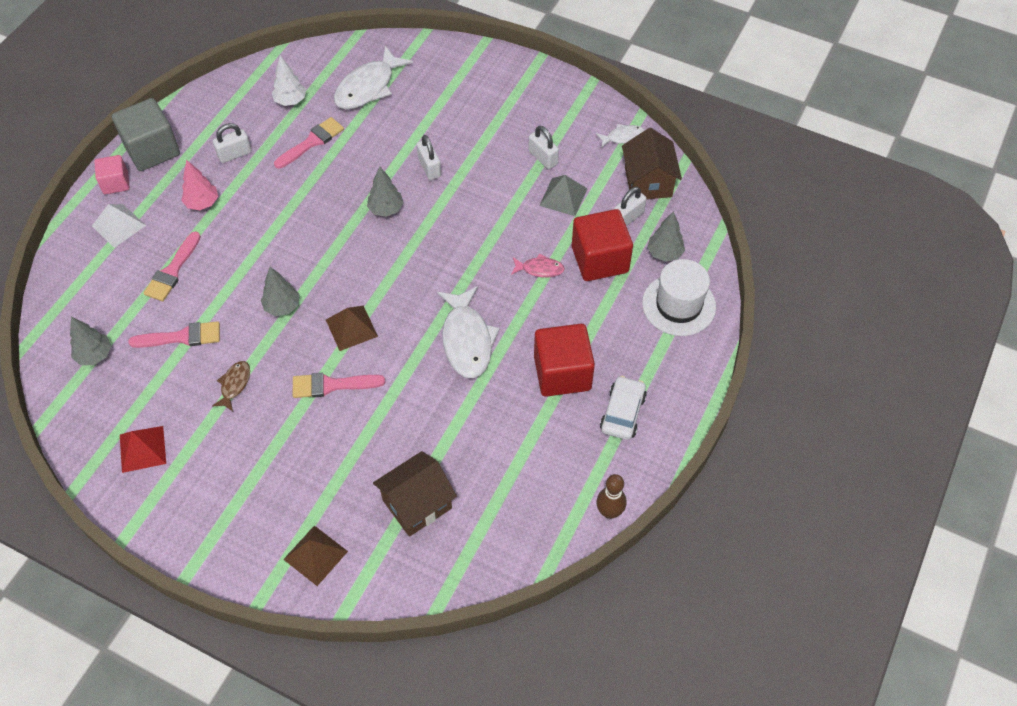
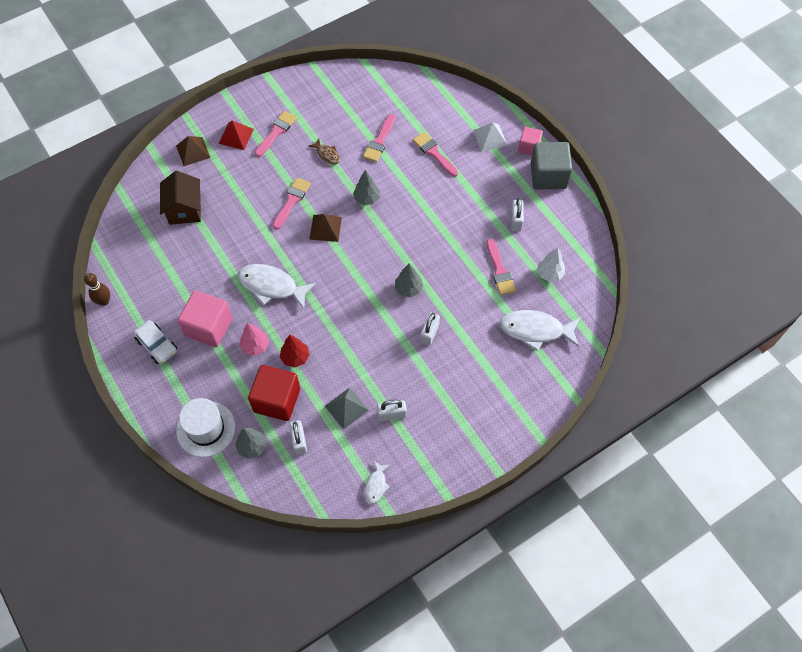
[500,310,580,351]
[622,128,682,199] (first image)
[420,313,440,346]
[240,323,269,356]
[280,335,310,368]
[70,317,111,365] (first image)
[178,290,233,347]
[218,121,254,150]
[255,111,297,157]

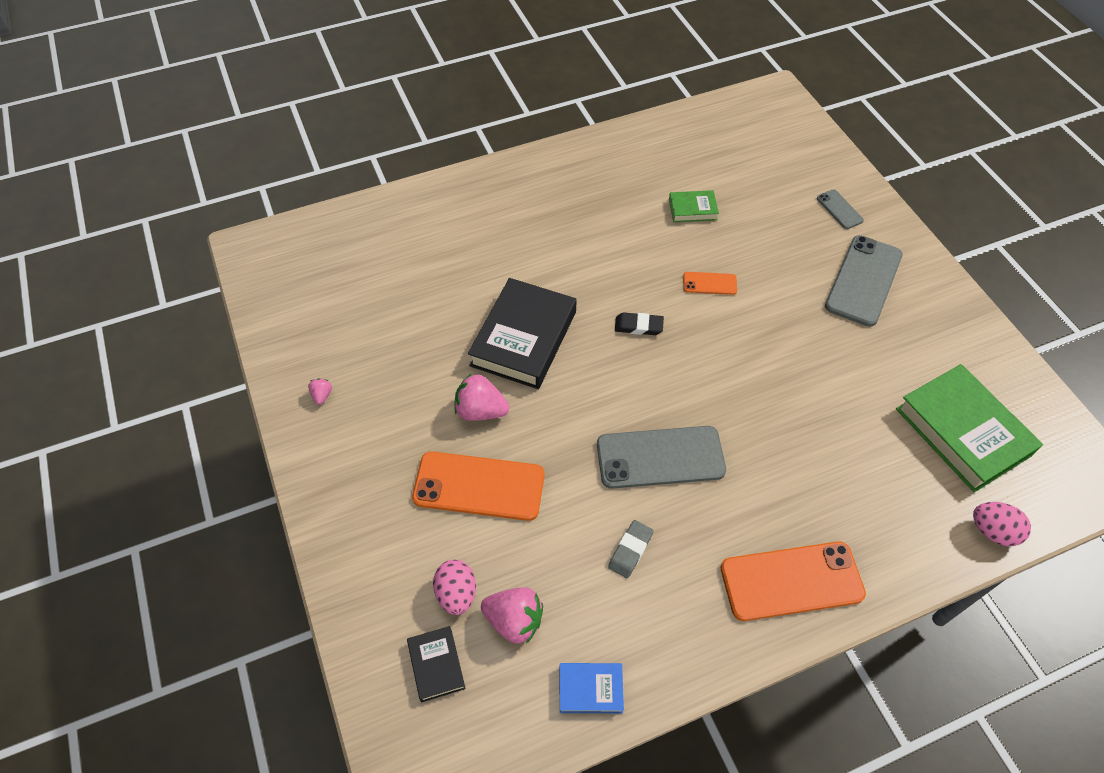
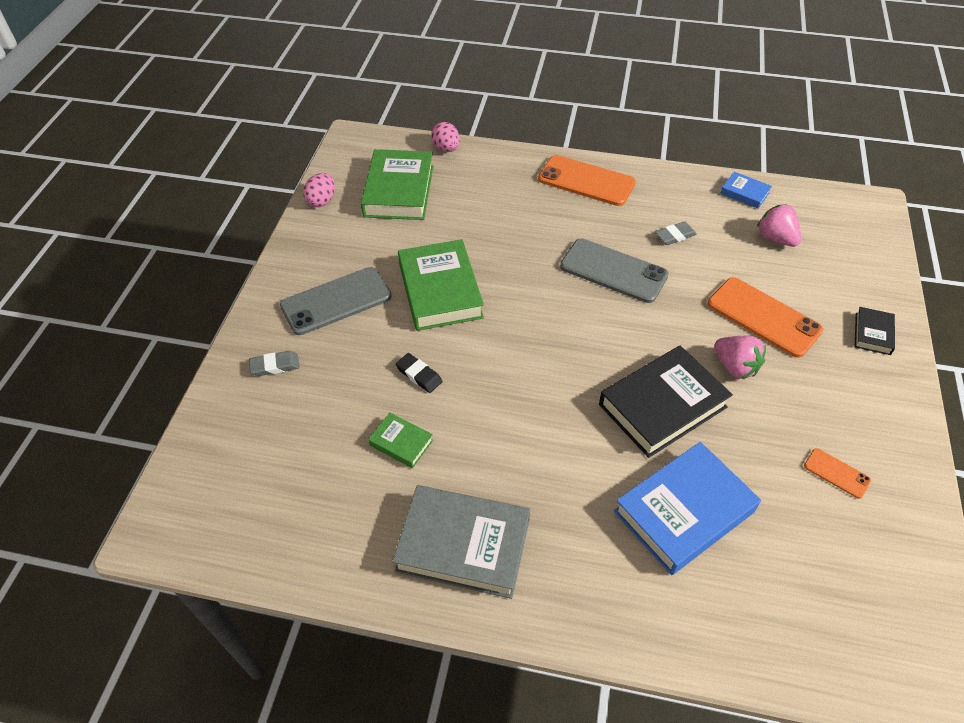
[249,351,300,376]
[804,448,871,499]
[396,353,443,393]
[308,378,332,405] (first image)
[303,173,335,207]
[855,307,895,355]
[398,239,484,331]
[614,442,761,575]
[392,485,530,599]

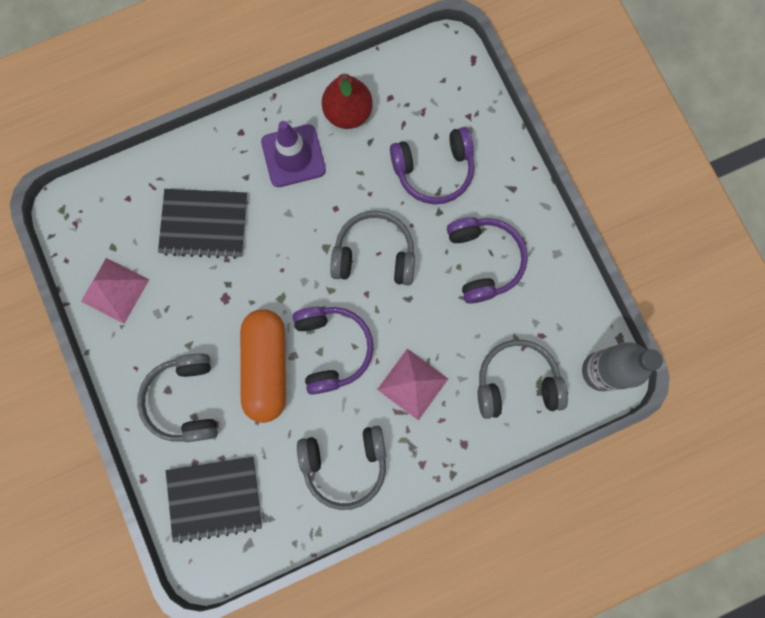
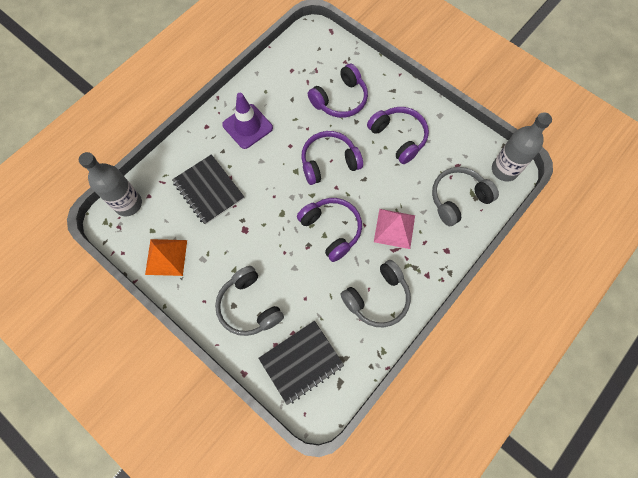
[322,74,373,129] (first image)
[172,154,245,225]
[301,131,363,185]
[145,239,187,276]
[240,309,286,423] (first image)
[79,152,142,216]

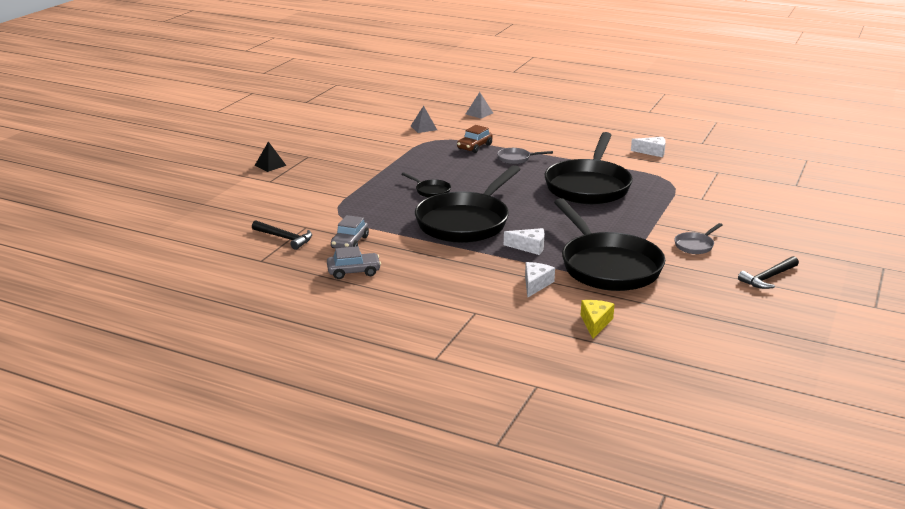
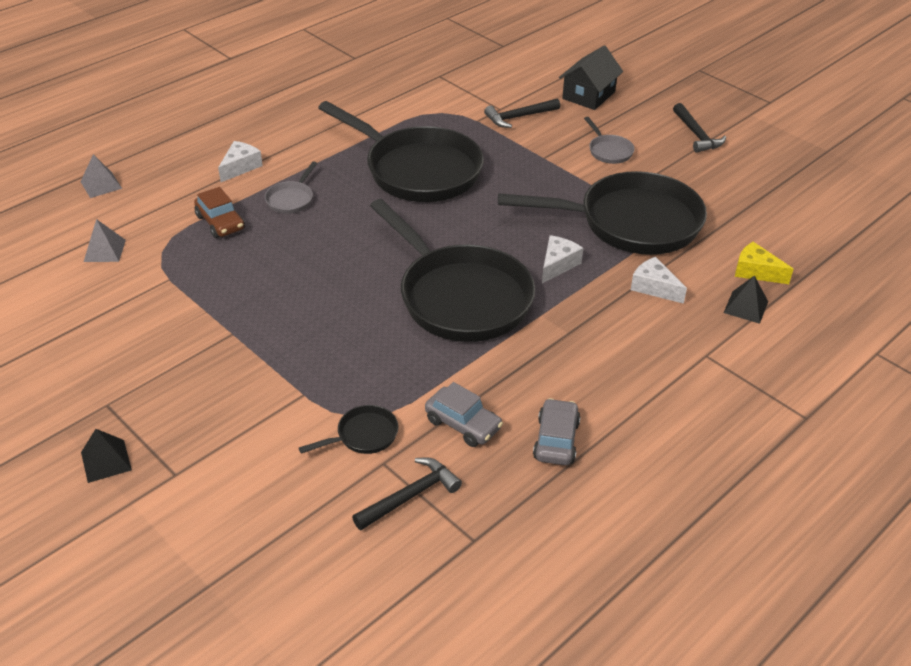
[218,141,263,182]
[299,405,398,454]
[559,45,623,110]
[484,98,560,128]
[724,275,768,324]

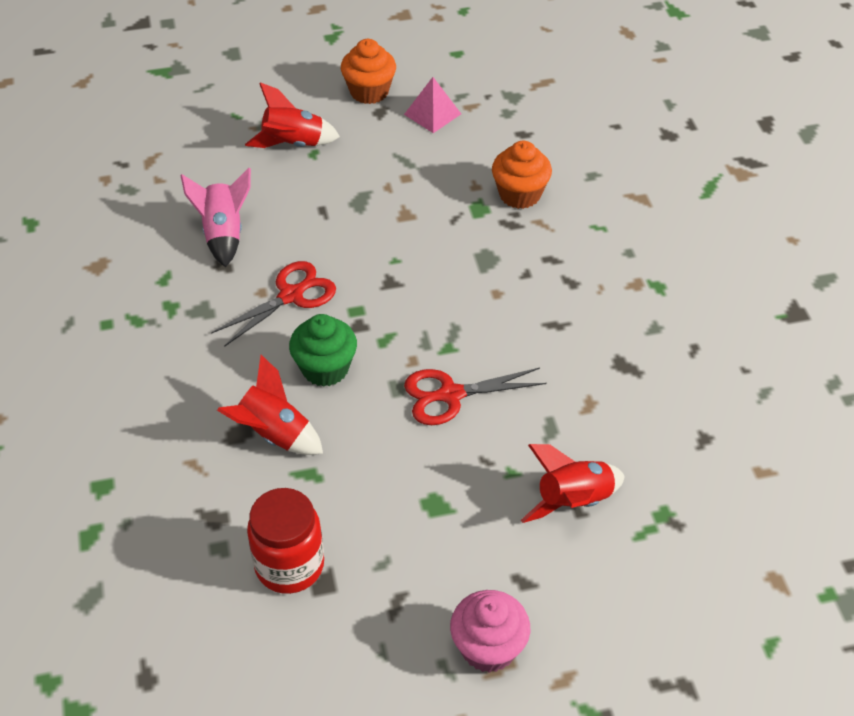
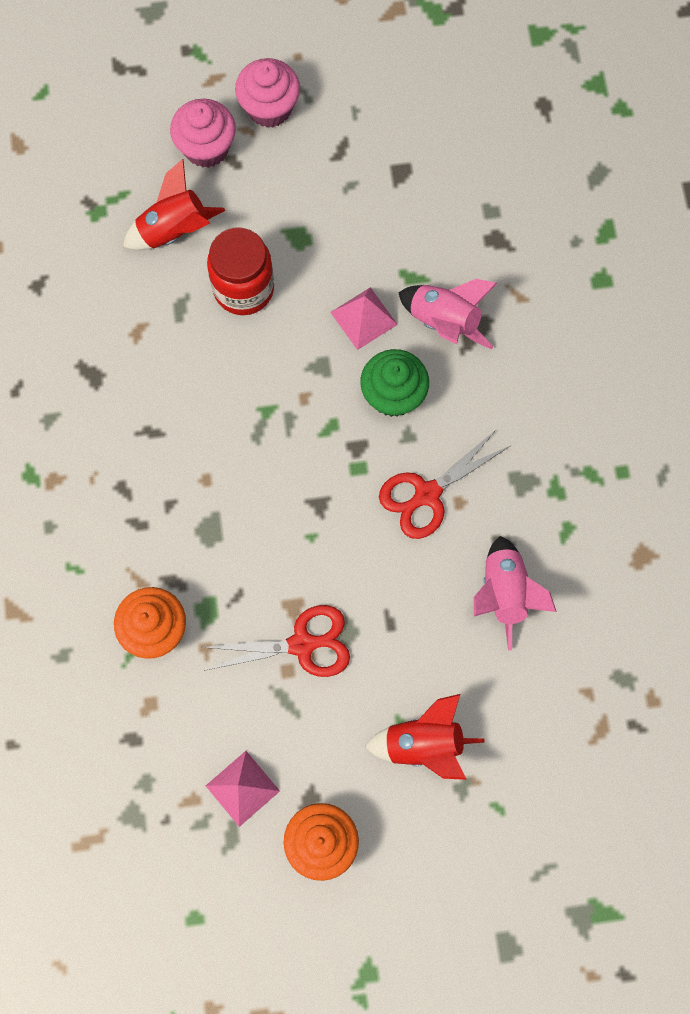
[399,279,497,350]
[201,605,350,677]
[207,228,274,315]
[170,99,236,168]
[330,287,398,350]

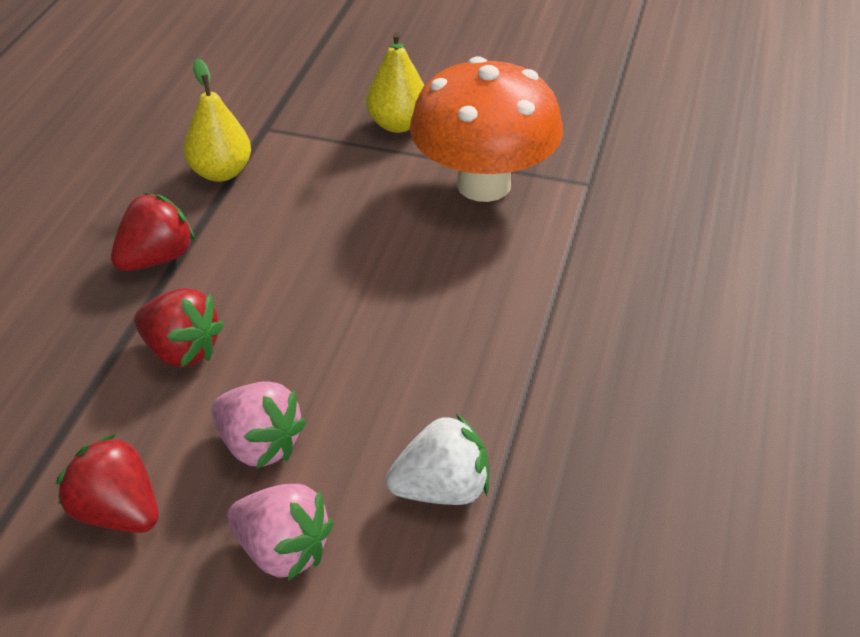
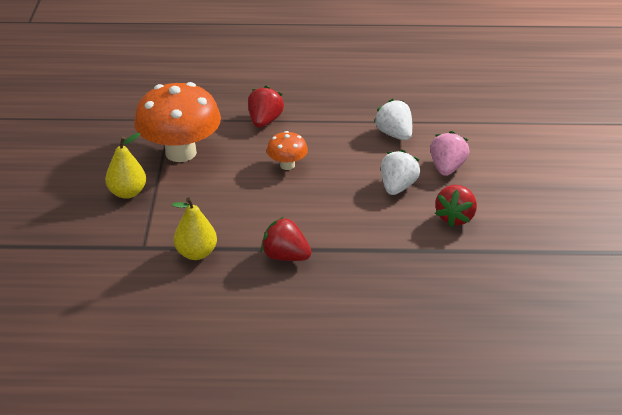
[248,86,284,128]
[381,150,420,195]
[267,131,308,170]

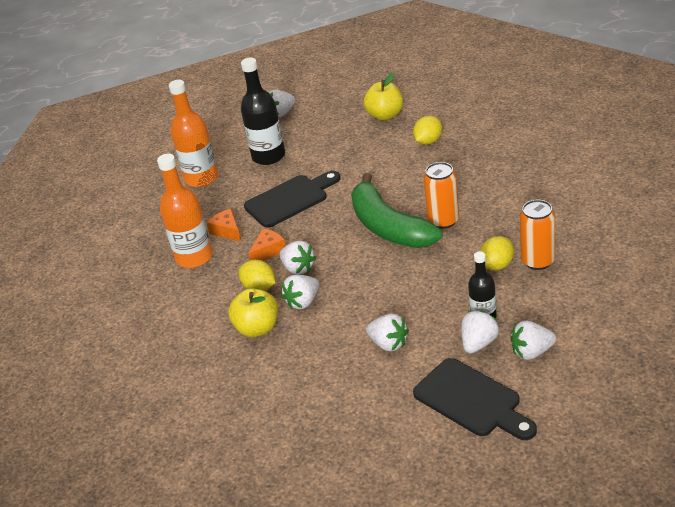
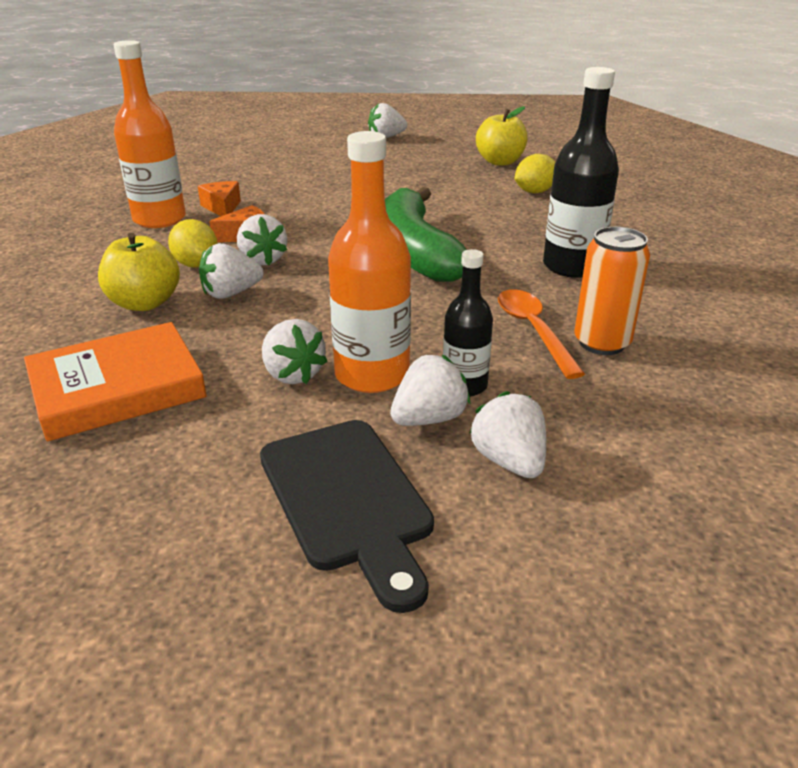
[543,67,619,278]
[328,131,411,393]
[424,162,459,229] (first image)
[244,171,340,228] (first image)
[498,289,585,379]
[469,391,546,478]
[24,322,207,441]

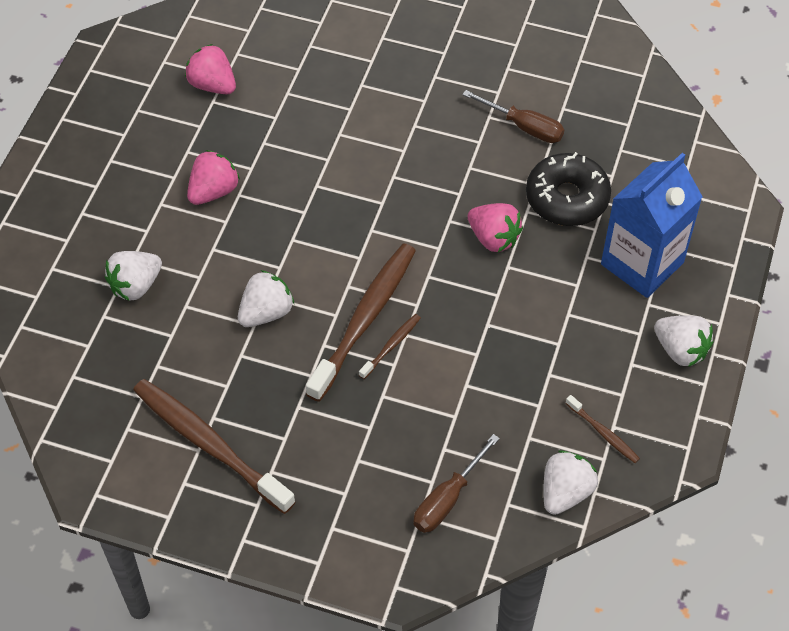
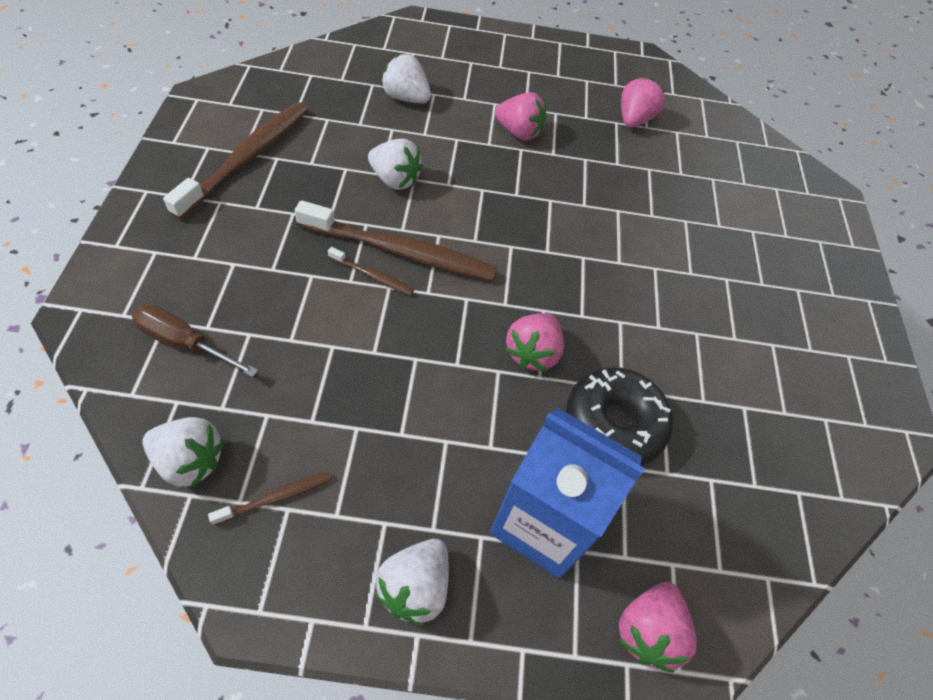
[462,90,564,143] (first image)
[208,472,332,526]
[618,582,697,673]

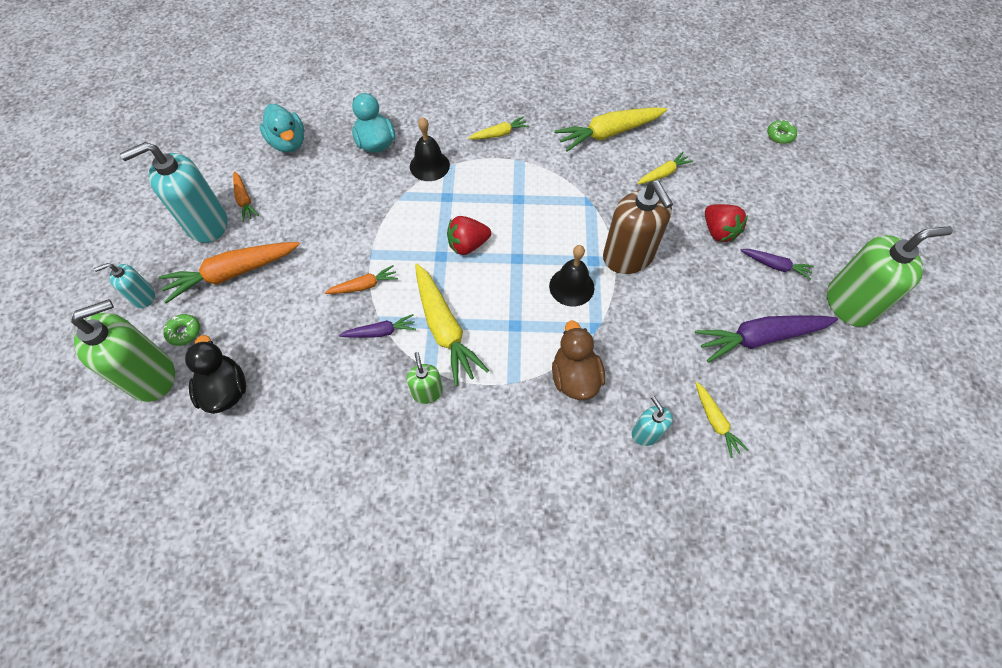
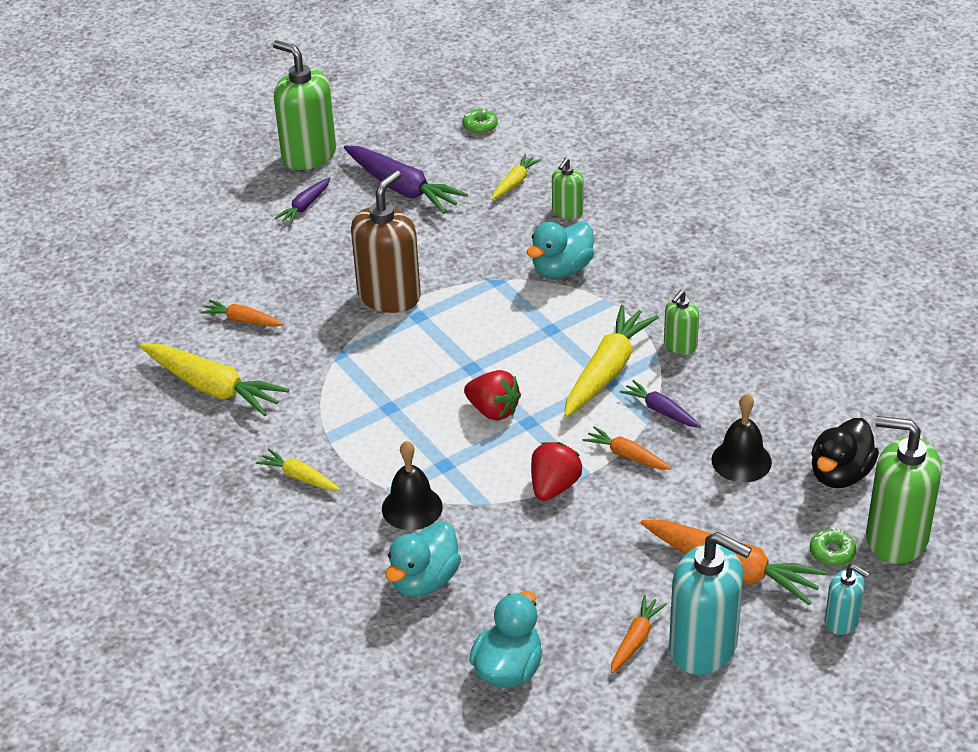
[462,108,498,134]
[200,300,284,327]
[531,442,582,501]
[712,394,772,483]
[275,177,331,225]
[527,222,594,279]
[552,158,583,219]

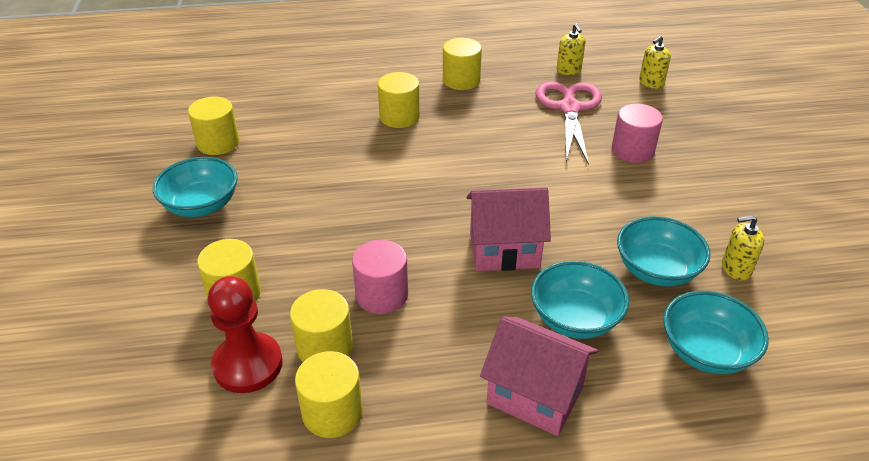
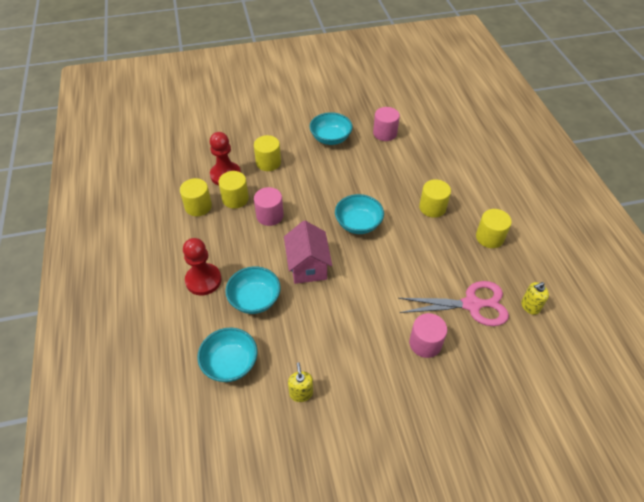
[639,36,671,89] (first image)
[373,107,400,141]
[335,194,384,234]
[183,238,222,295]

